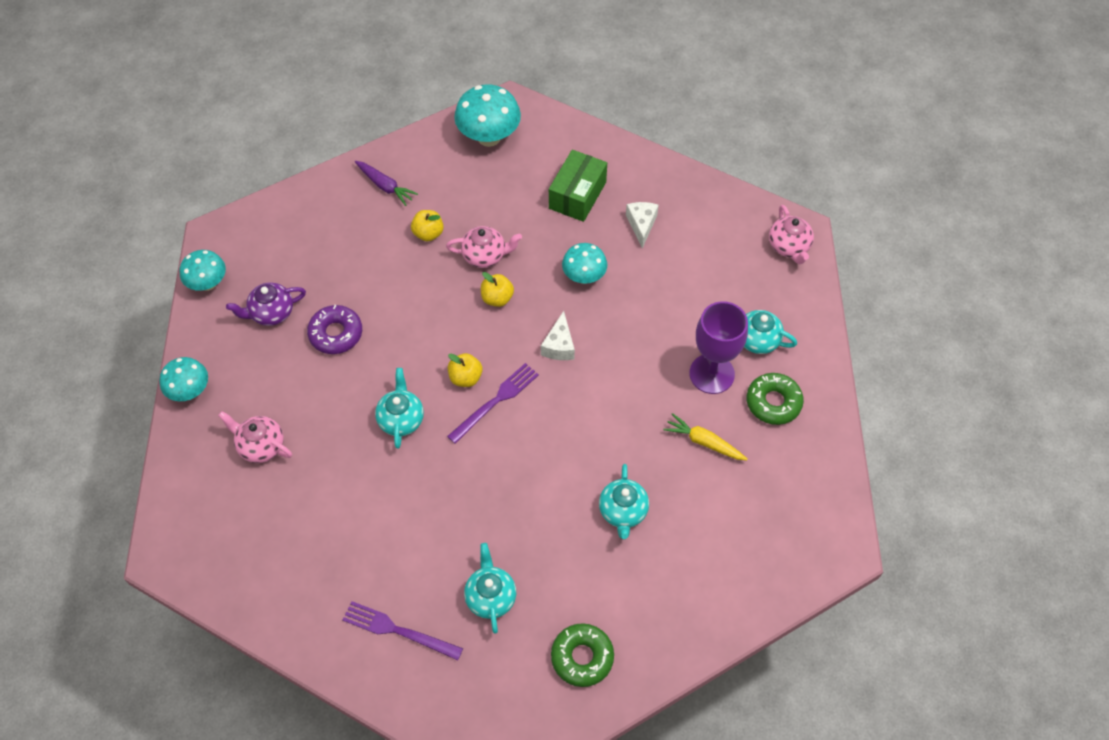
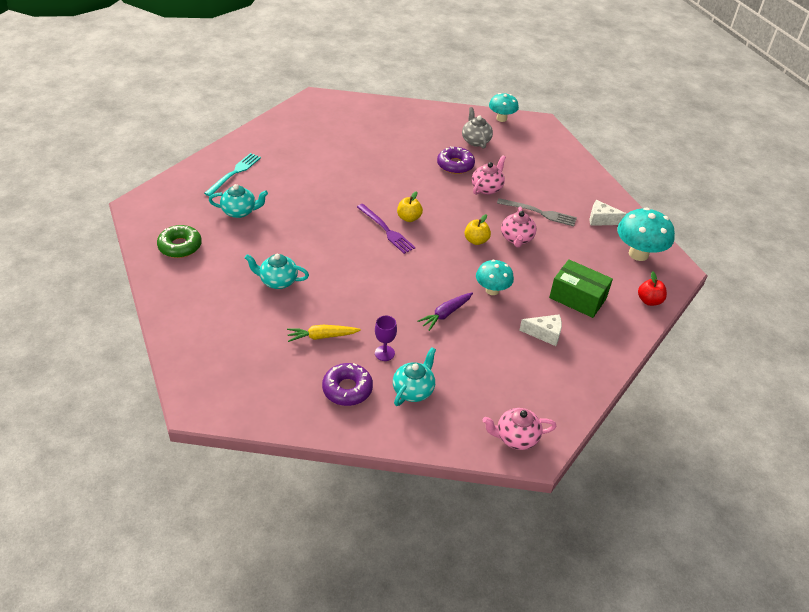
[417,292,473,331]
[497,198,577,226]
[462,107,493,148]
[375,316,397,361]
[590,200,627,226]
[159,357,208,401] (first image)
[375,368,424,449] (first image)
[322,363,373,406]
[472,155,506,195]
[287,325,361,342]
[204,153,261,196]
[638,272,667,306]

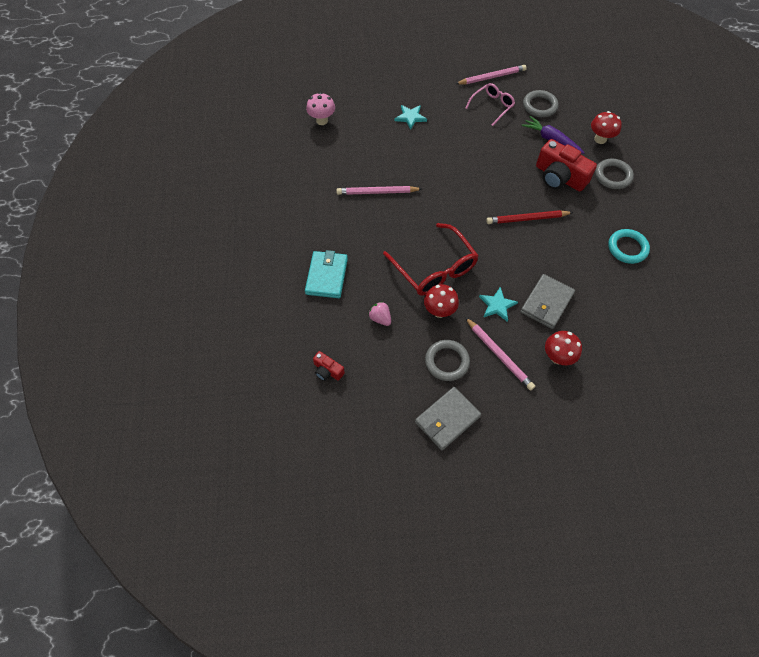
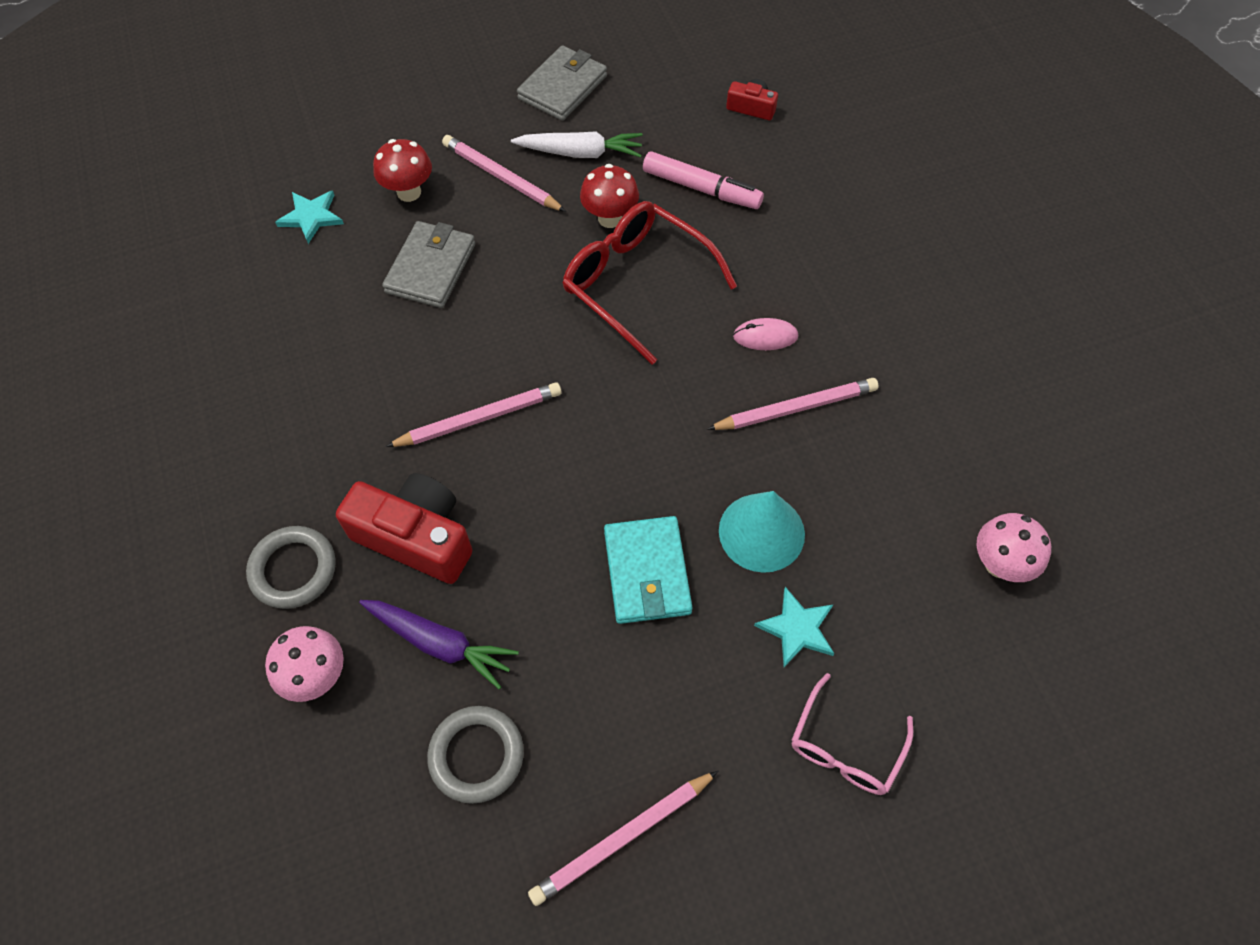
[791,673,913,795]
[265,626,344,702]
[385,382,562,447]
[608,229,650,264] (first image)
[604,516,692,624]
[275,190,344,244]
[643,151,764,209]
[511,131,642,158]
[733,318,798,350]
[719,491,805,573]

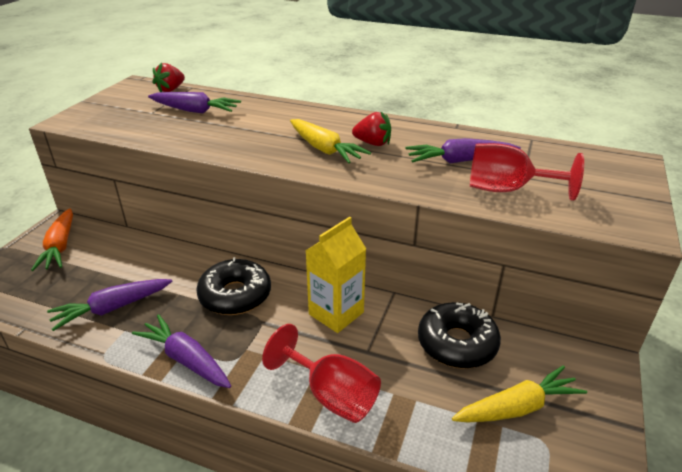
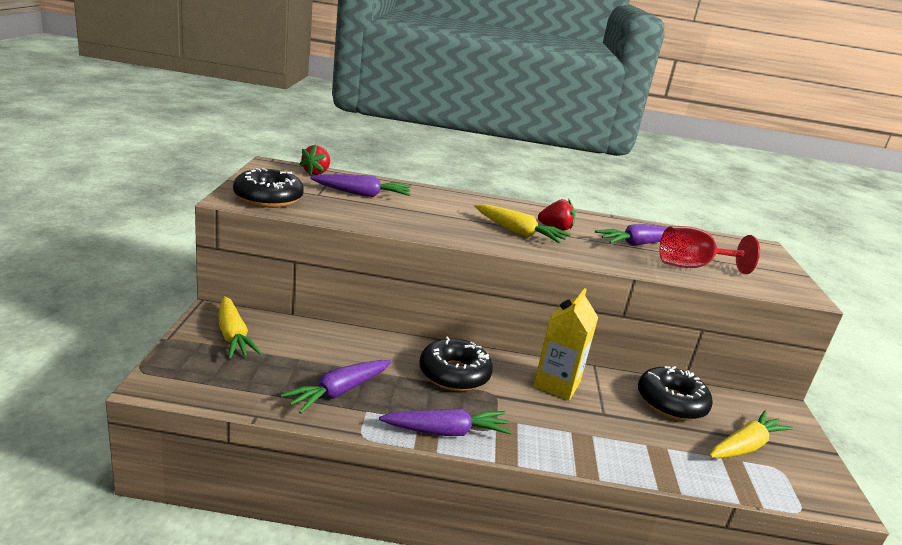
[219,296,262,359]
[379,408,512,436]
[262,324,381,423] (first image)
[233,168,304,208]

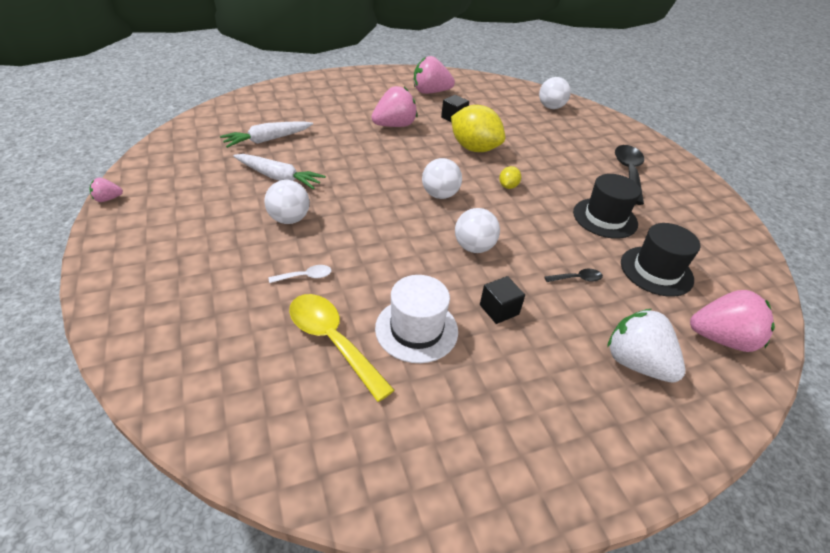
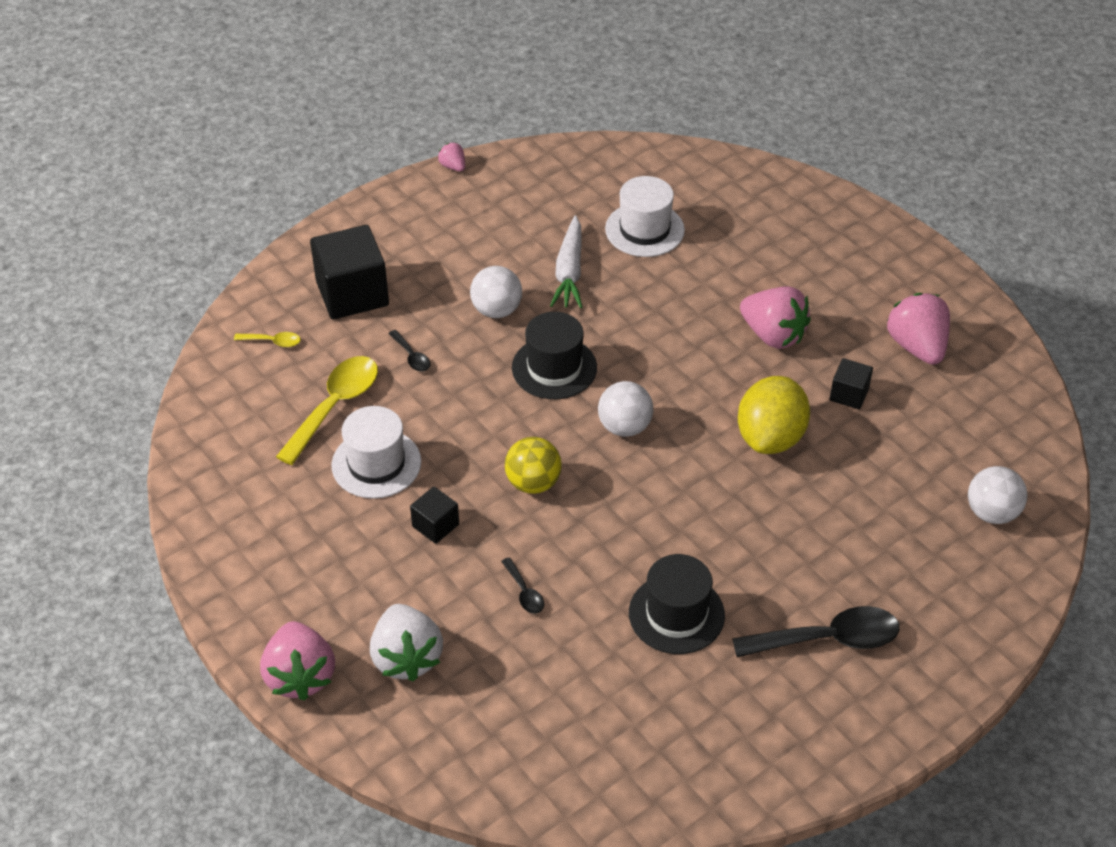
[605,176,685,257]
[499,166,521,189] (first image)
[505,437,562,494]
[512,312,597,399]
[388,330,431,372]
[260,621,335,701]
[370,604,443,682]
[310,225,389,320]
[234,332,301,347]

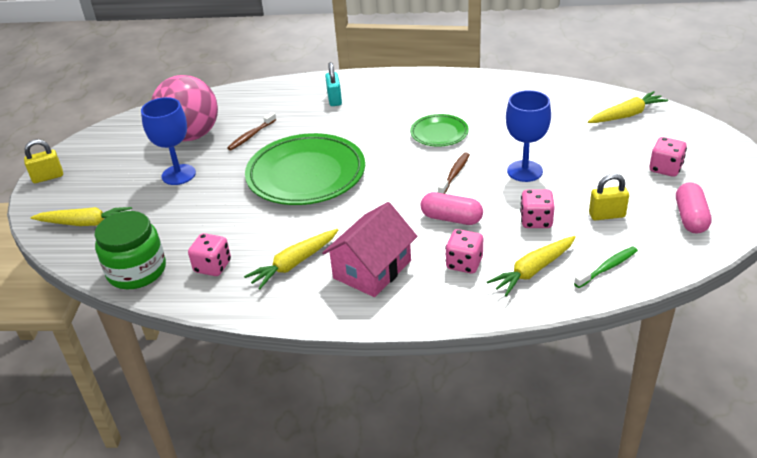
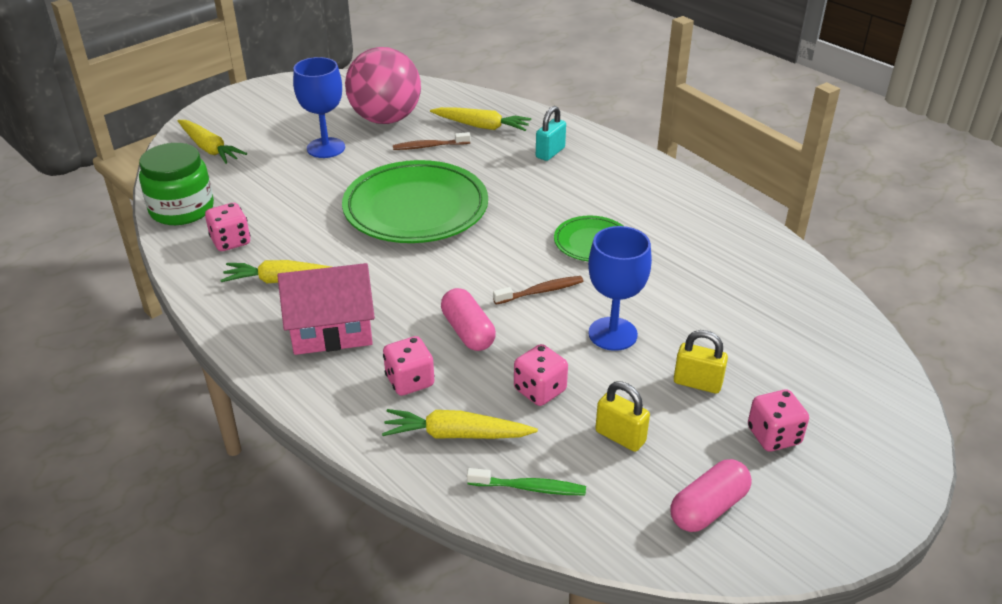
[430,107,531,131]
[674,330,728,394]

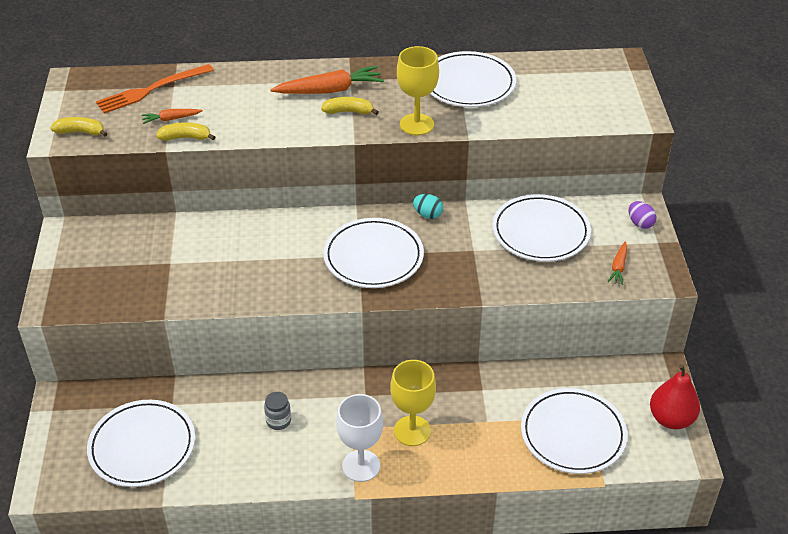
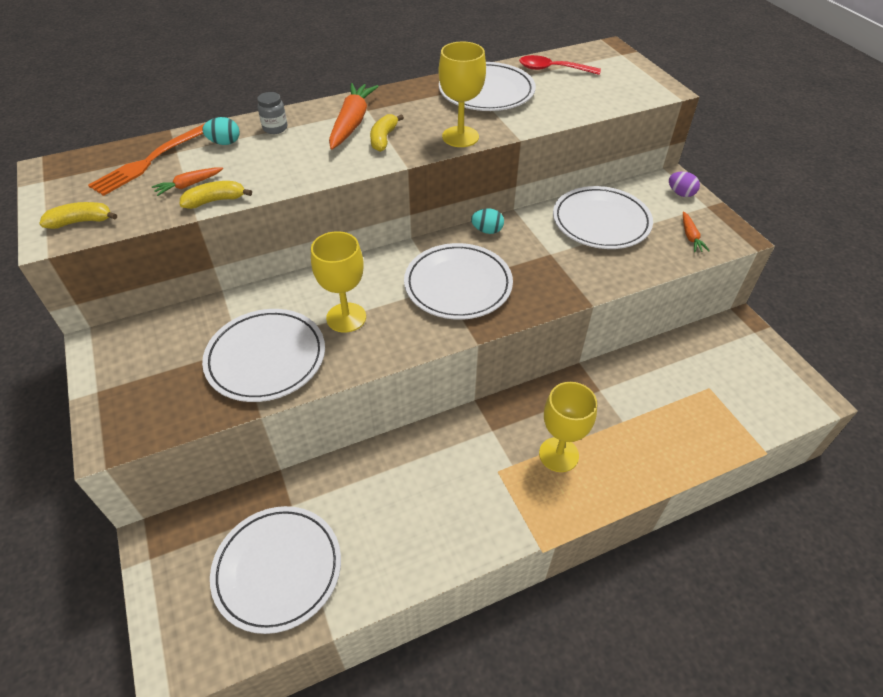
[329,83,379,150]
[370,114,404,152]
[650,364,700,429] (first image)
[202,309,325,402]
[257,92,287,134]
[336,394,383,482] (first image)
[519,55,601,75]
[202,117,239,145]
[311,231,366,333]

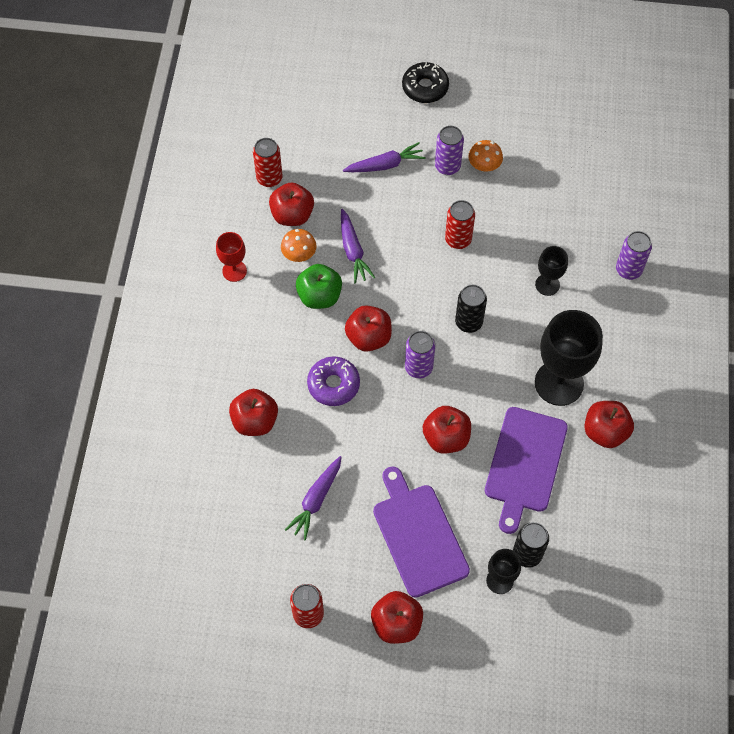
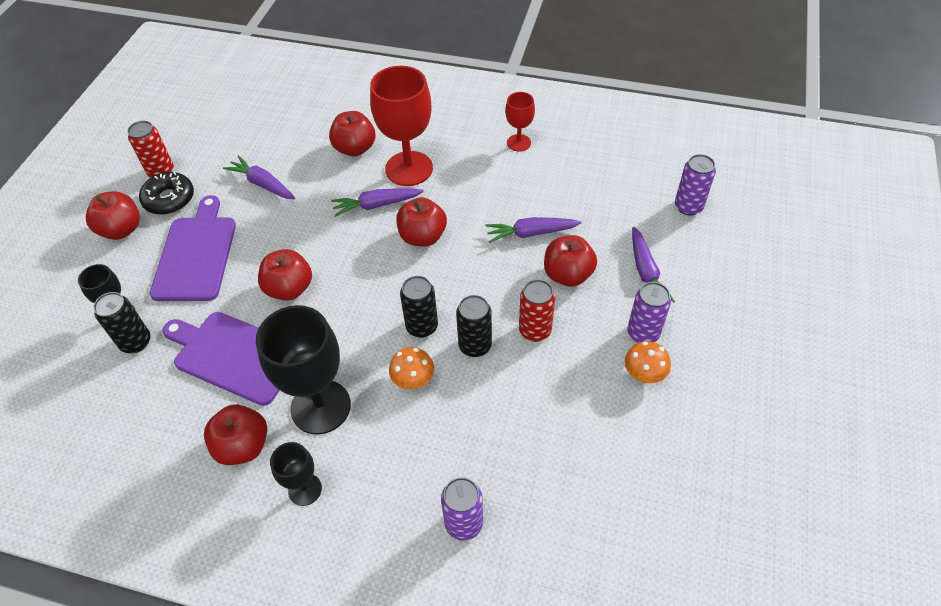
[139,172,194,215]
[253,138,283,187] (first image)
[544,235,597,287]
[389,347,434,389]
[270,442,322,506]
[296,264,342,309] (first image)
[675,154,716,215]
[331,188,424,217]
[150,195,236,301]
[370,66,433,186]
[456,295,492,357]

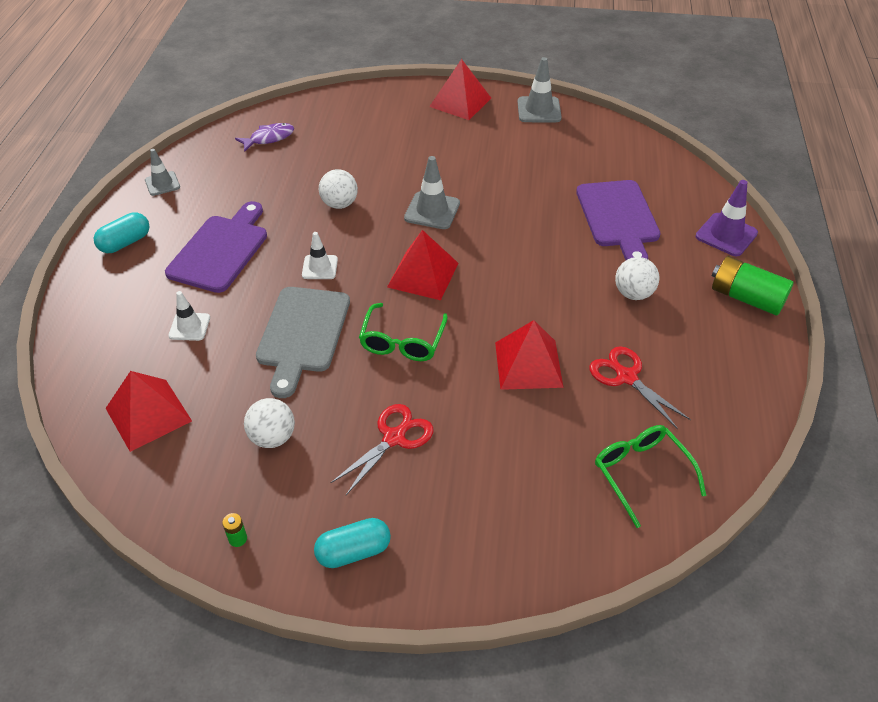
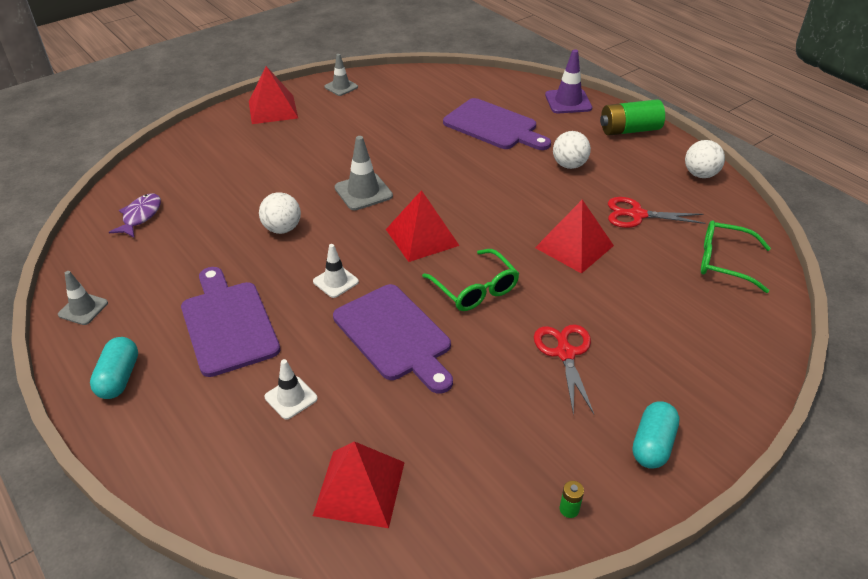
[324,54,358,96]
[333,284,453,394]
[685,140,725,178]

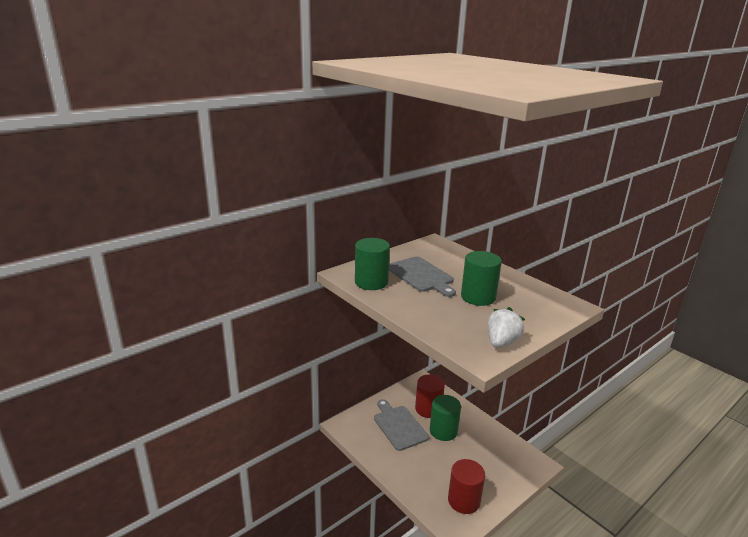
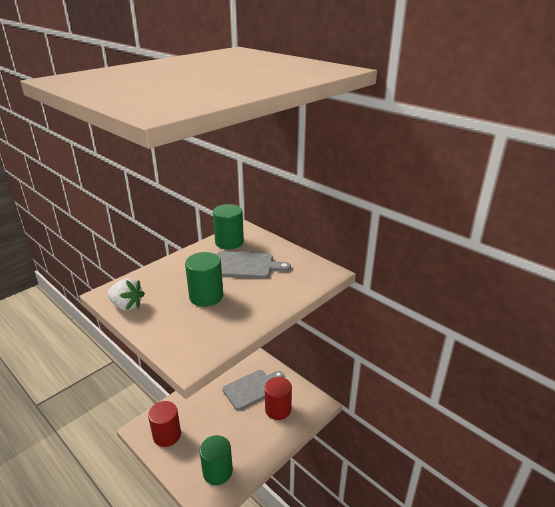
[217,251,291,279]
[200,435,233,485]

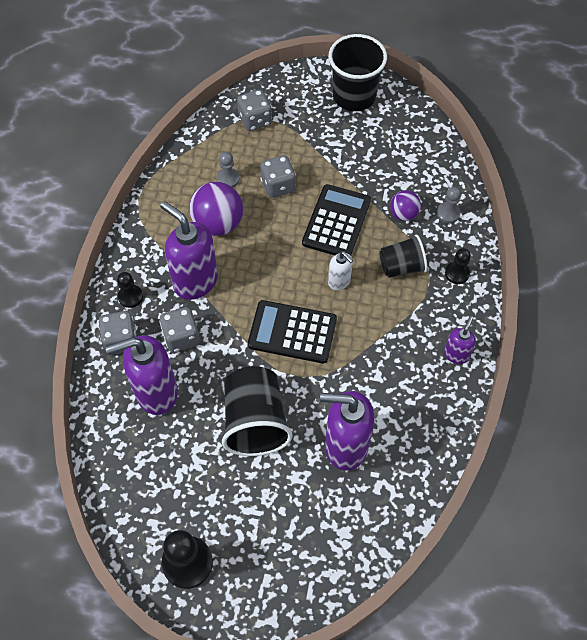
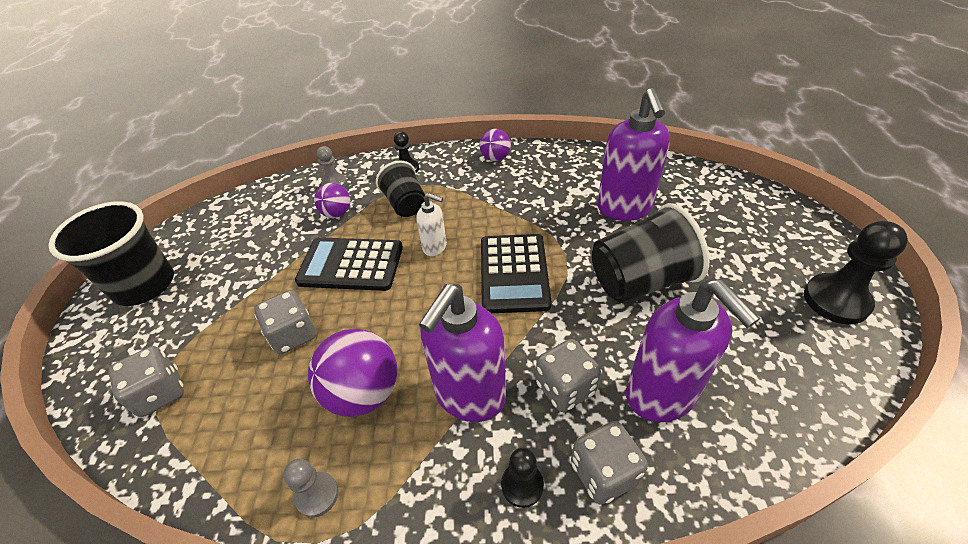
[283,459,339,518]
[416,193,447,256]
[479,129,511,161]

